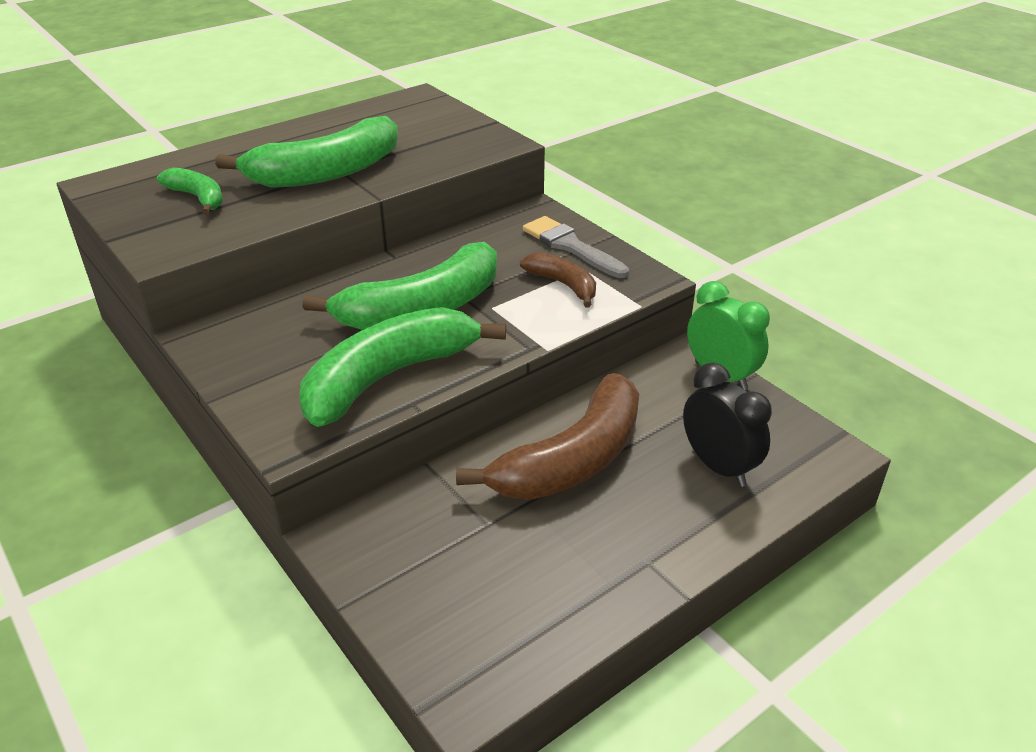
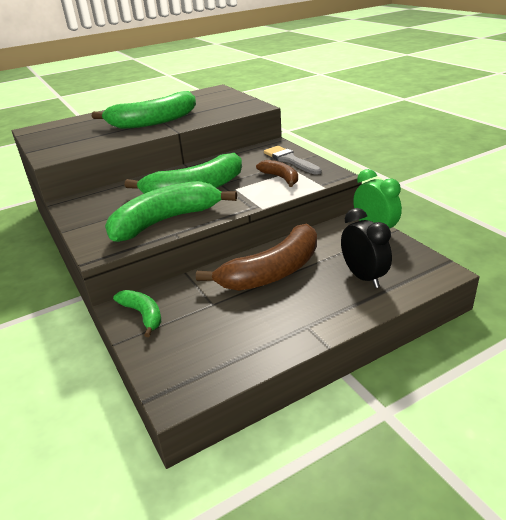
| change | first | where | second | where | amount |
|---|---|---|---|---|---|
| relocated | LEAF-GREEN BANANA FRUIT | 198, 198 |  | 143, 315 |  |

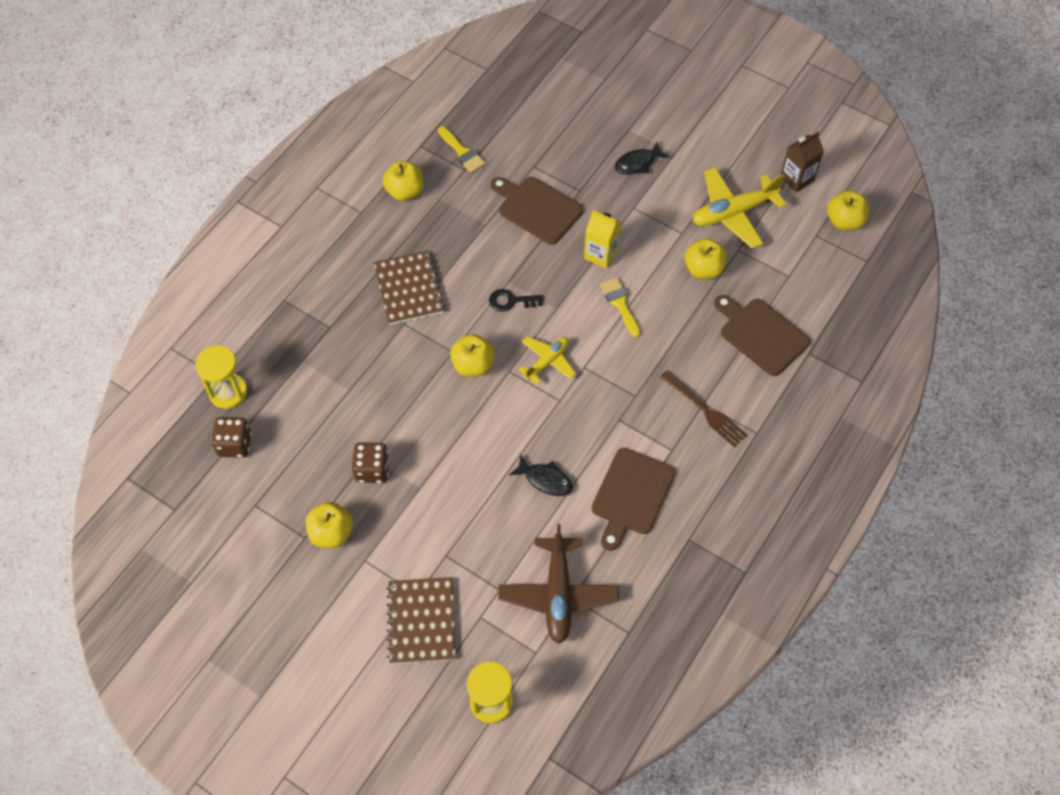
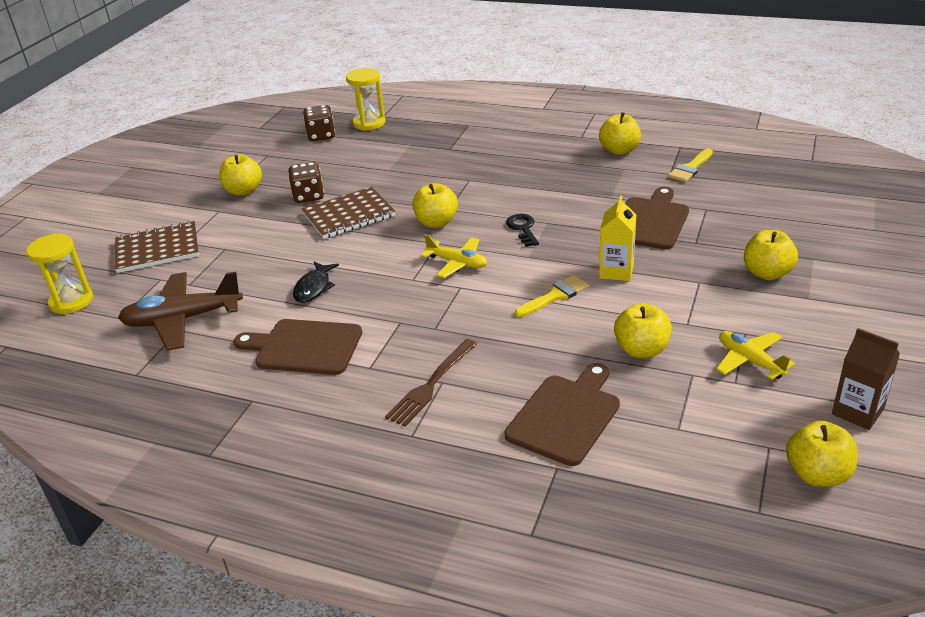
| change | first | where | second | where | amount |
|---|---|---|---|---|---|
| relocated | BROWN EXERCISE BOOK | 409, 289 |  | 349, 215 |  |
| size | YELLOW PLANE | 733, 213 |  | 750, 360 | x0.60 |
| exchanged | JET-BLACK TOY FISH | 637, 163 | YELLOW APPLE | 767, 273 |  |

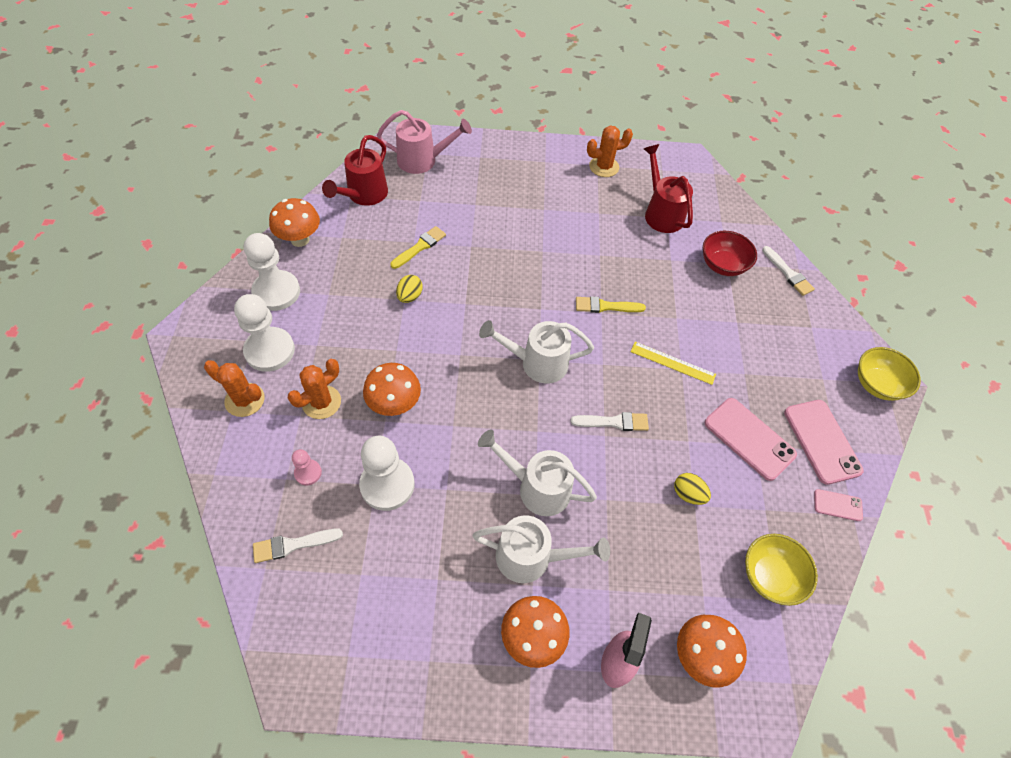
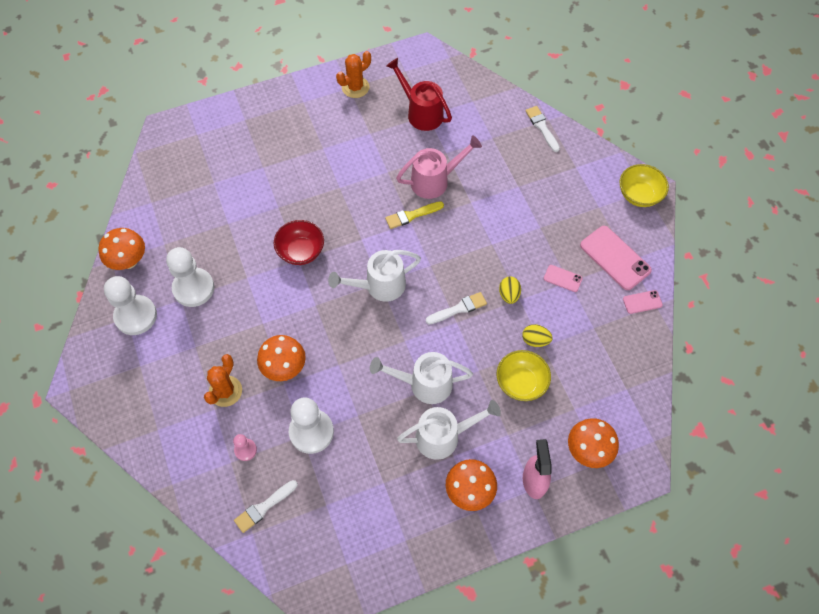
| change | first | where | second | where | amount |
|---|---|---|---|---|---|
| relocated | WHITE GAME PAWN | 270, 351 |  | 193, 288 |  |
| relocated | CRIMSON DEEP DISH | 722, 265 |  | 301, 251 |  |
| relocated | PINK WATERING POT | 423, 160 |  | 435, 181 |  |
| relocated | YELLOW DEEP DISH | 770, 576 |  | 521, 383 |  |
| relocated | YELLOW TOY EGG | 410, 296 |  | 509, 295 |  |
| spun | WHITE PAINT BRUSH | 788, 273 |  | 542, 127 | 150 degrees counterclockwise |
| size | PINK MOBILE PHONE | 749, 439 |  | 562, 278 | x0.51 |
| missing | BRIGHT ORANGE SAGUARO CACTUS | 245, 400 |  |  |  |
| missing | CRIMSON WATERING POT | 363, 195 |  |  |  |
| missing | YELLOW PAINT BRUSH | 420, 247 |  |  |  |
| missing | YELLOW RULER | 672, 363 |  |  |  |

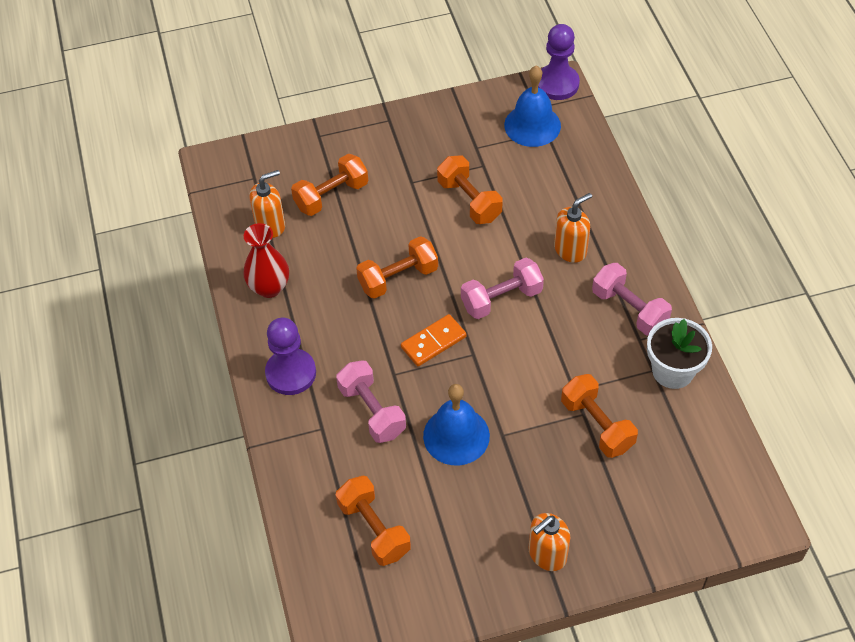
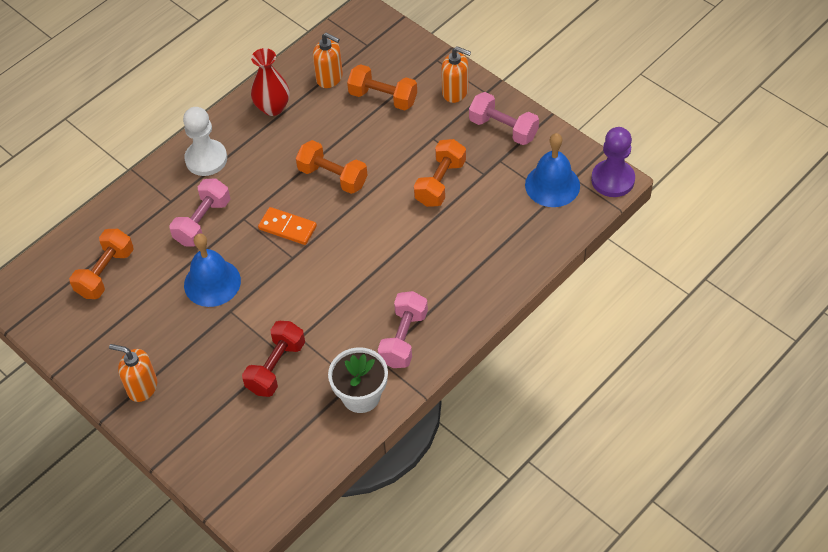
| change | first | where | second | where | amount |
|---|---|---|---|---|---|
| colour | VIOLET GAME PAWN | 291, 373 | WHITE GAME PAWN | 206, 159 |  |
| colour | BRIGHT ORANGE HAND WEIGHT | 597, 425 | CRIMSON HAND WEIGHT | 276, 367 |  |
| relocated | BRIGHT ORANGE SOAP PUMP | 570, 250 |  | 455, 92 |  |
| relocated | PINK HAND WEIGHT | 501, 299 |  | 503, 129 |  |

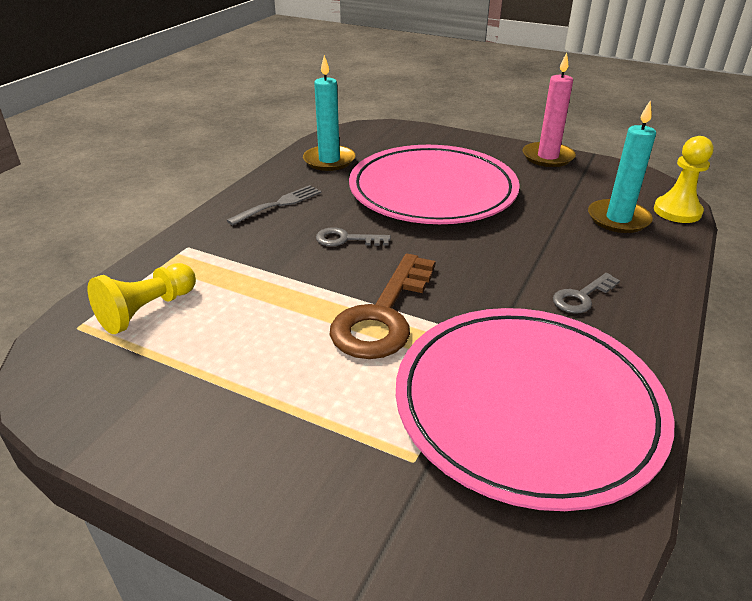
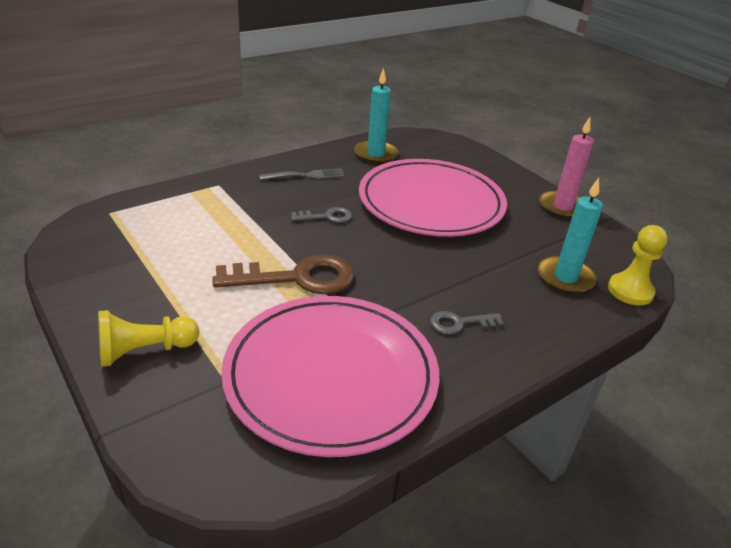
| change | first | where | second | where | amount |
|---|---|---|---|---|---|
| relocated | YELLOW GAME PAWN | 147, 310 |  | 145, 351 |  |
| spun | BROWN LATCHKEY | 383, 315 |  | 297, 278 | 150 degrees counterclockwise |
| spun | GREY LATCHKEY | 346, 239 |  | 327, 217 | 135 degrees clockwise |

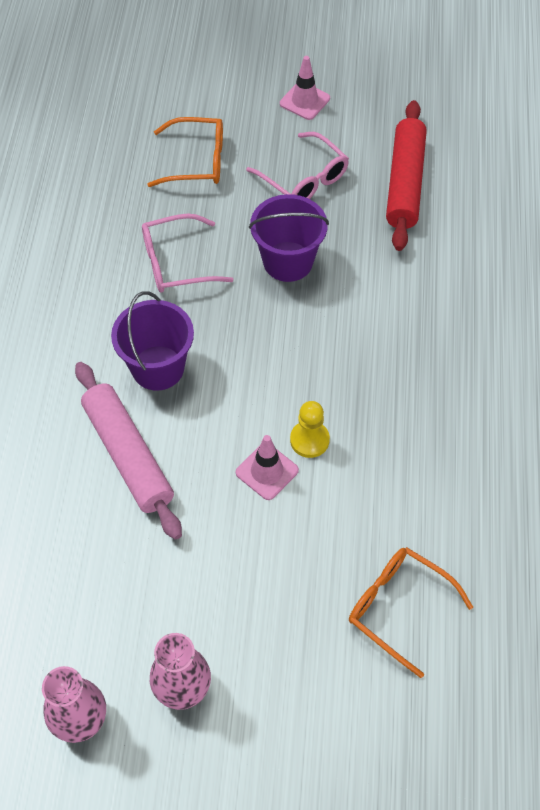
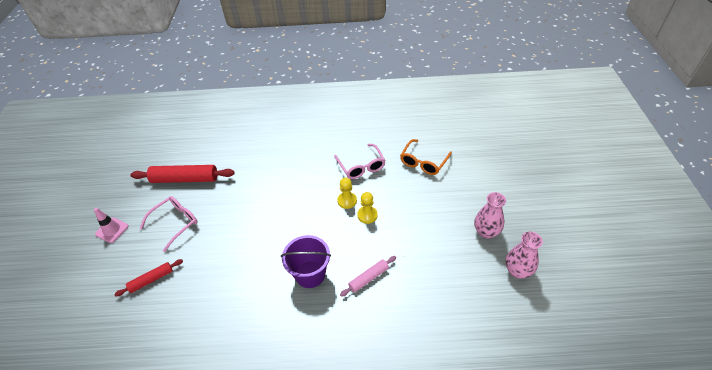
| change | first | where | second | where | amount |
|---|---|---|---|---|---|
| exchanged | BRIGHT ORANGE EYEGLASSES | 198, 161 | CRIMSON DOUGH ROLLER | 151, 280 |  |
| relocated | PINK EYEGLASSES | 175, 263 |  | 361, 167 |  |
| size | PINK DOUGH ROLLER | 128, 455 |  | 368, 278 | x0.56 |
| exchanged | PINK ROAD CONE | 267, 471 | YELLOW GAME PAWN | 367, 215 |  |
| missing | VIOLET PAIL | 288, 261 |  |  |  |

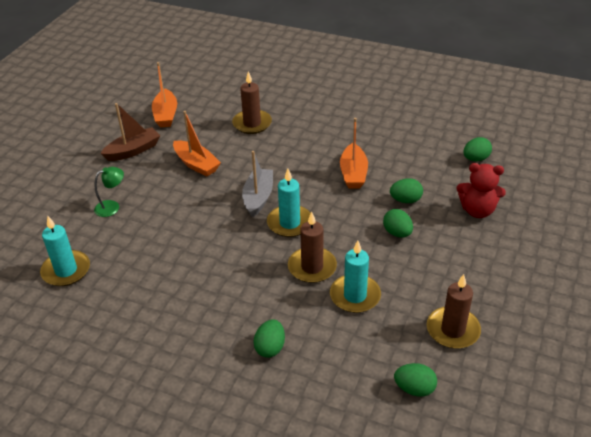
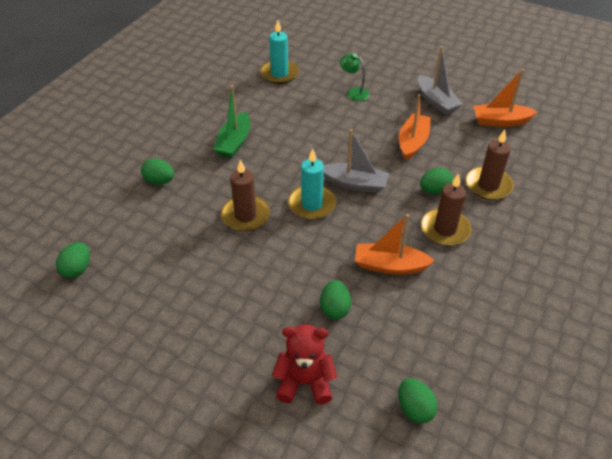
| change | first | where | second | where | amount |
|---|---|---|---|---|---|
| appeared |  |  | LEAF-GREEN SAILBOAT | 234, 142 |  |
| spun | CRIMSON TEDDY | 477, 210 |  | 305, 382 | 75 degrees clockwise |
| spun | LEAF-GREEN LAMP | 112, 206 |  | 353, 92 | 150 degrees clockwise |
| spun | BRIGHT ORANGE SAILBOAT | 196, 164 |  | 413, 142 | 150 degrees clockwise |
| colour | BROWN SAILBOAT | 133, 150 | GREY SAILBOAT | 436, 102 |  |
| relocated | LEAF-GREEN TOY EGG | 397, 233 |  | 434, 190 |  |
| relocated | BROWN PILLAR CANDLE | 453, 330 |  | 445, 229 |  |
| missing | AQUA PILLAR CANDLE | 355, 296 |  |  |  |

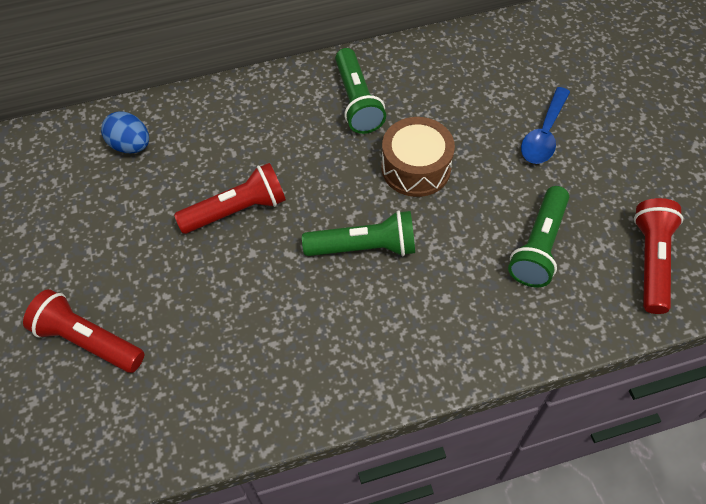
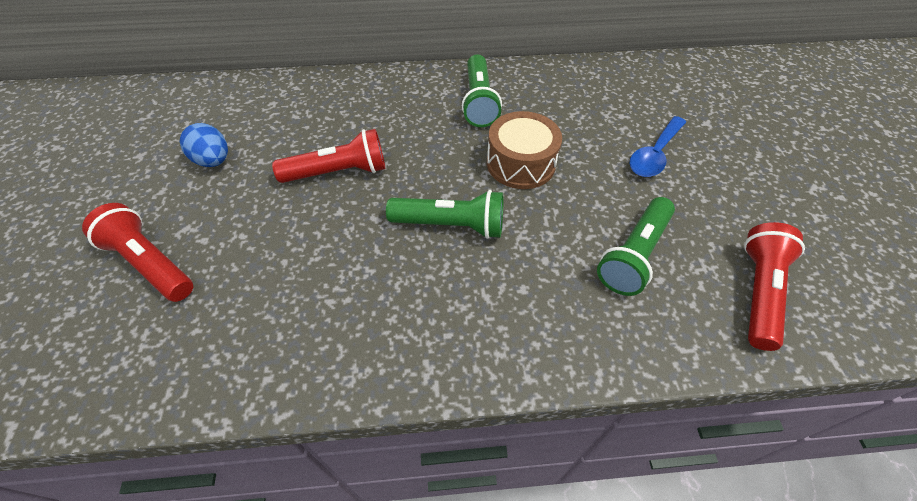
| change | first | where | second | where | amount |
|---|---|---|---|---|---|
| relocated | COBALT TOY EGG | 130, 145 |  | 213, 161 |  |

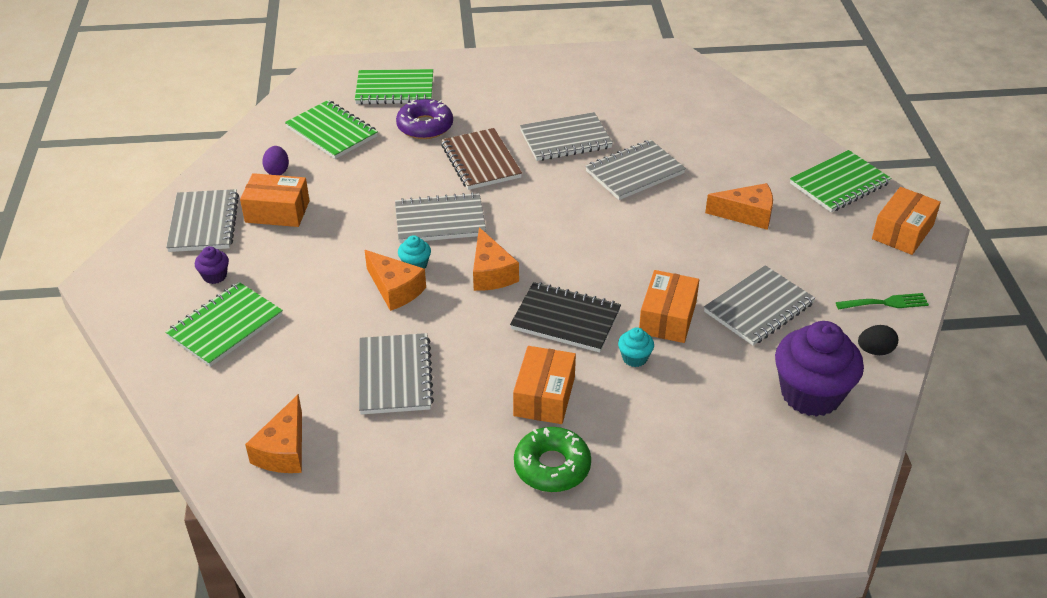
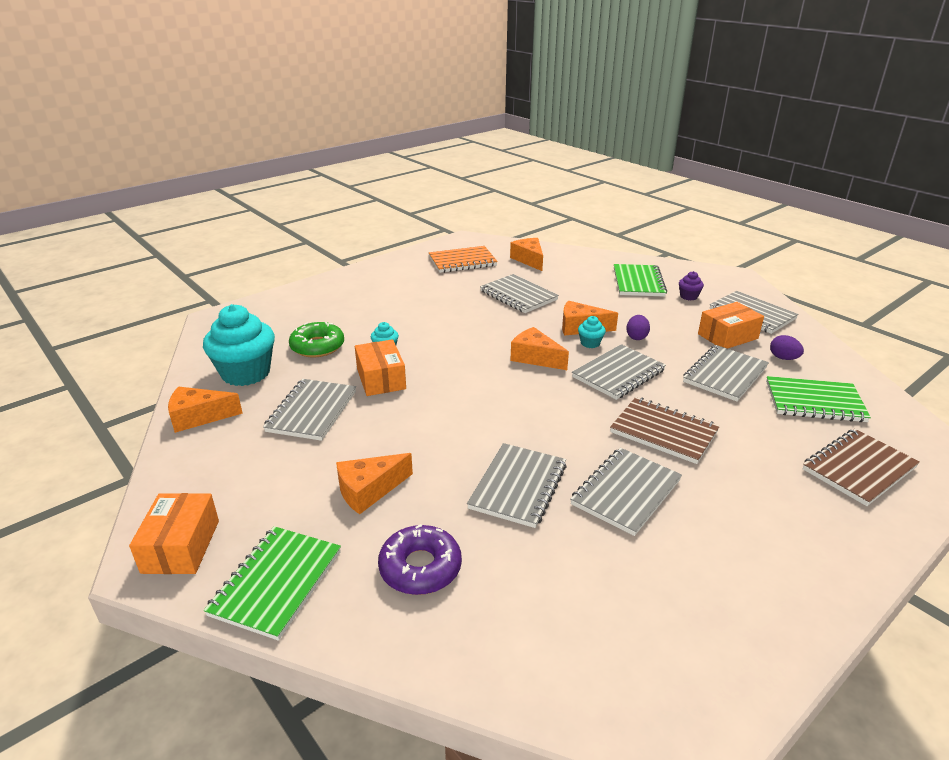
| change | first | where | second | where | amount |
|---|---|---|---|---|---|
| exchanged | JET-BLACK TOY EGG | 875, 351 | BRIGHT ORANGE PIECE OF CHEESE | 199, 417 |  |
| colour | VIOLET CUPCAKE | 811, 394 | AQUA CUPCAKE | 246, 373 |  |
| relocated | LEAF-GREEN DONUT | 552, 466 |  | 317, 346 |  |
| relocated | VIOLET DONUT | 425, 126 |  | 420, 567 |  |
| appeared |  |  | BRIGHT ORANGE EXERCISE BOOK | 462, 261 |  |
| appeared |  |  | VIOLET TOY EGG | 636, 337 |  |
| appeared |  |  | GREY EXERCISE BOOK | 724, 375 |  |
| colour | LEAF-GREEN EXERCISE BOOK | 395, 90 | BROWN EXERCISE BOOK | 858, 468 |  |
| missing | JET-BLACK EXERCISE BOOK | 566, 319 |  |  |  |
| missing | BRIGHT ORANGE BOX | 544, 396 |  |  |  |
| missing | LEAF-GREEN FORK | 886, 303 |  |  |  |

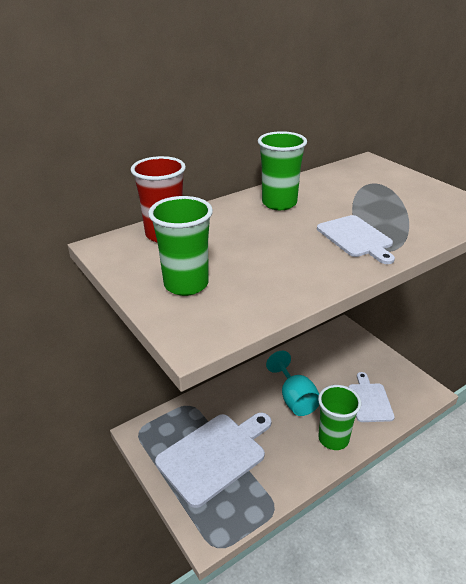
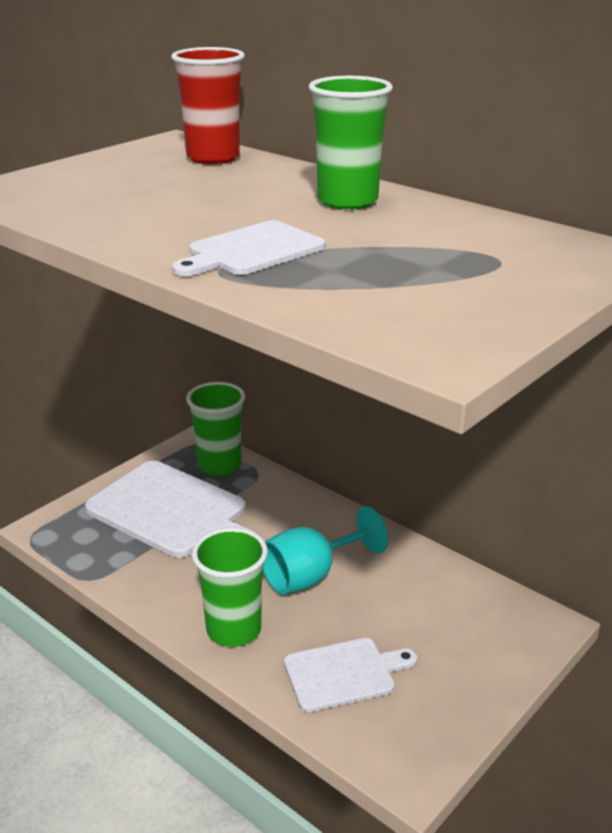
| change | first | where | second | where | amount |
|---|---|---|---|---|---|
| relocated | LEAF-GREEN BEAKER | 186, 284 |  | 219, 465 |  |

